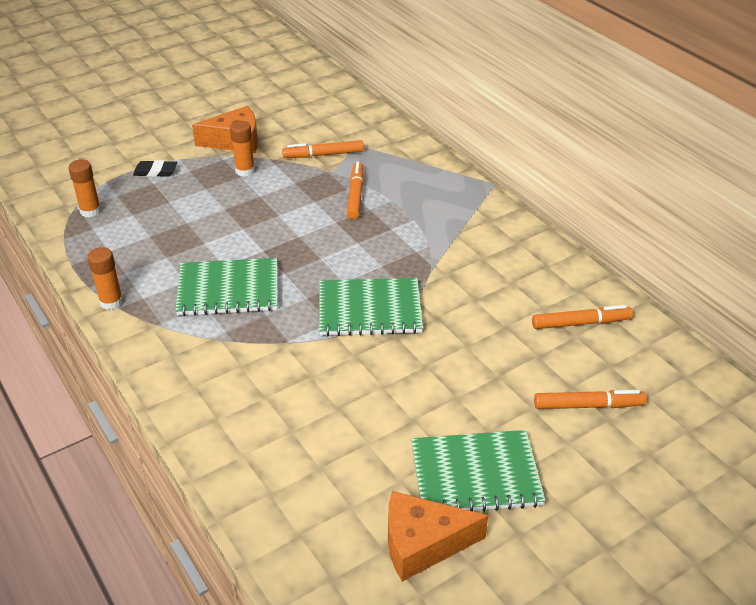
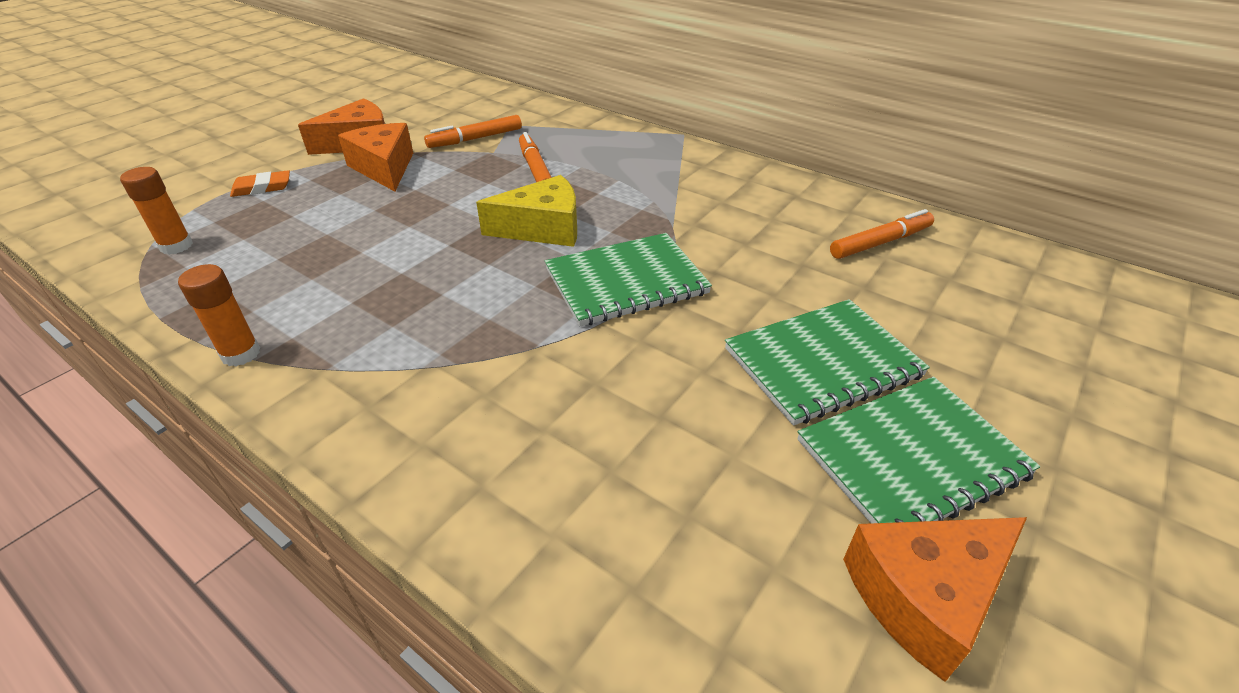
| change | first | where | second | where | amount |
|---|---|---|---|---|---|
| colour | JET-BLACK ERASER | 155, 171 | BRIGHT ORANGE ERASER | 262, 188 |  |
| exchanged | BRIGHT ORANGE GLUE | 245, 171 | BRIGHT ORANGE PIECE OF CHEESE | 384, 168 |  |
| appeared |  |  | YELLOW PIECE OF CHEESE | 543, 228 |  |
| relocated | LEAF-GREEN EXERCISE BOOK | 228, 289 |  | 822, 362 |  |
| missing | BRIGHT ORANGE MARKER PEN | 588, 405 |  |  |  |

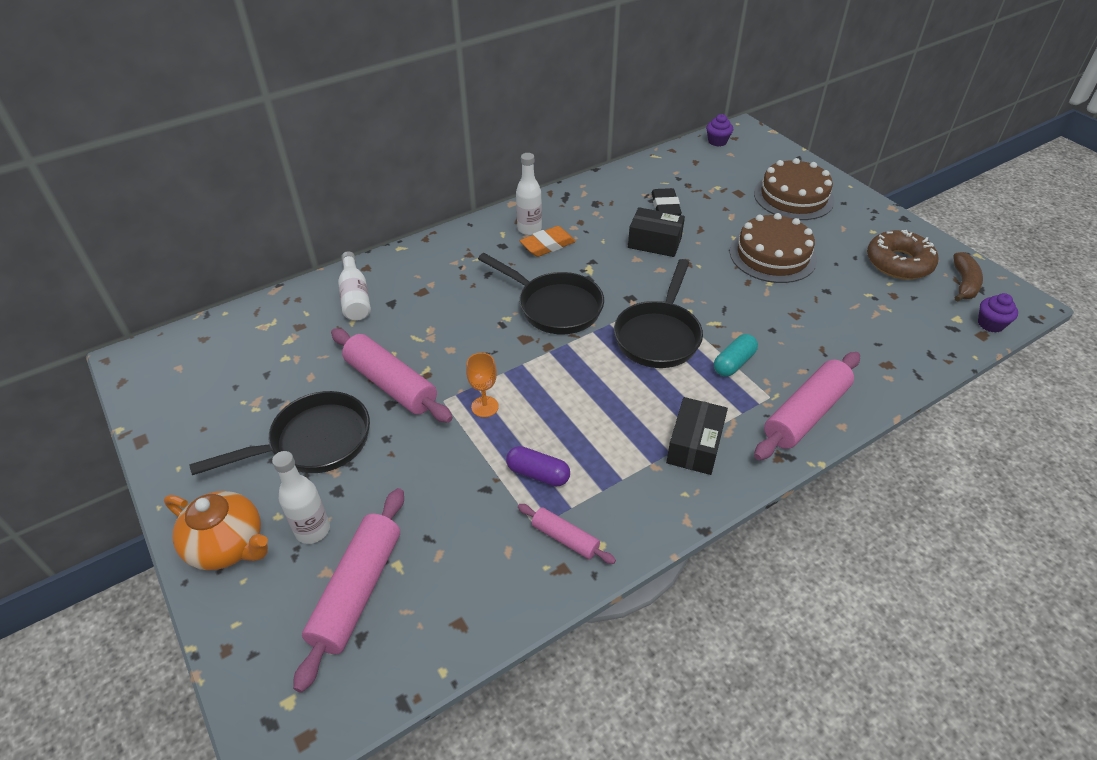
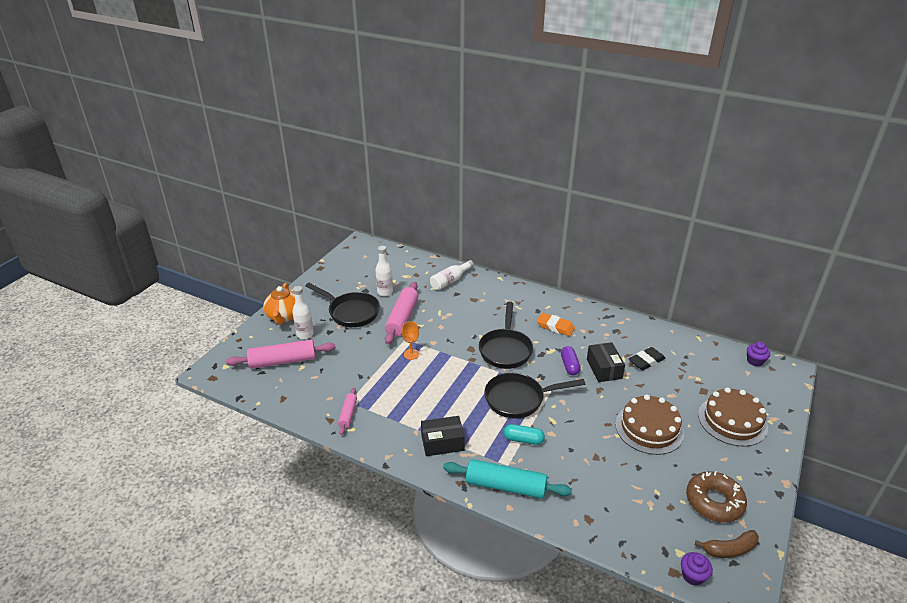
| change | first | where | second | where | amount |
|---|---|---|---|---|---|
| relocated | WHITE DRINK BOTTLE | 529, 229 |  | 385, 292 |  |
| colour | PINK DOUGH ROLLER | 806, 414 | AQUA DOUGH ROLLER | 506, 486 |  |
| relocated | VIOLET PILL | 538, 474 |  | 569, 365 |  |

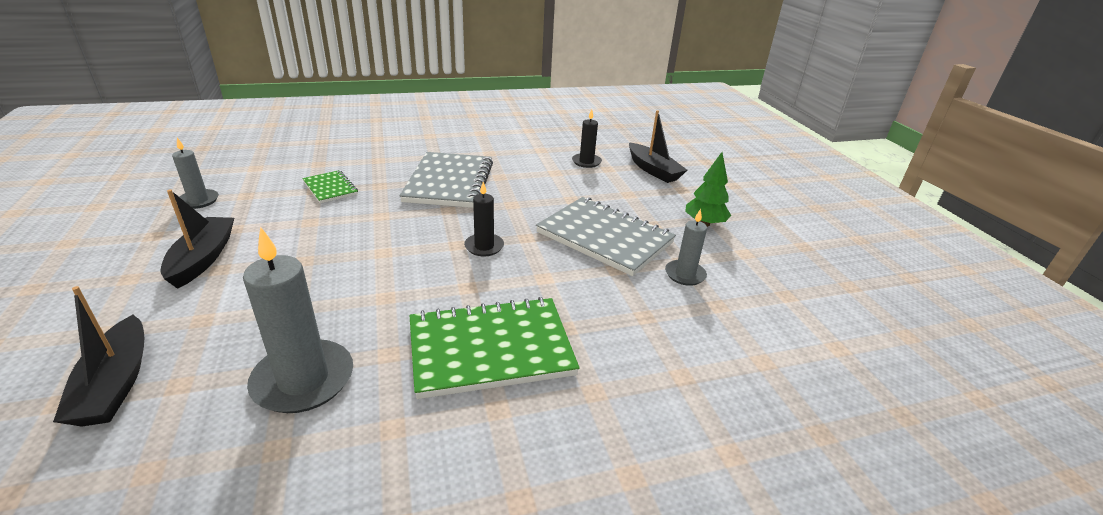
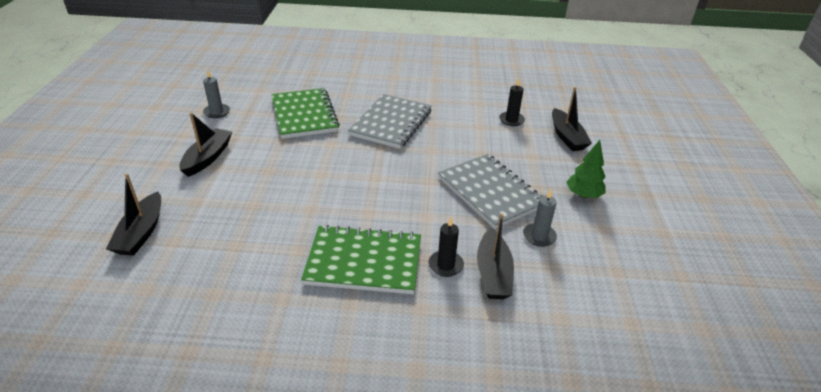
| change | first | where | second | where | amount |
|---|---|---|---|---|---|
| size | LEAF-GREEN EXERCISE BOOK | 330, 188 |  | 304, 115 | x1.95 |
| relocated | JET-BLACK PILLAR CANDLE | 484, 246 |  | 445, 265 |  |
| appeared |  |  | JET-BLACK SAILBOAT | 493, 273 |  |
| missing | GREY PILLAR CANDLE | 303, 380 |  |  |  |

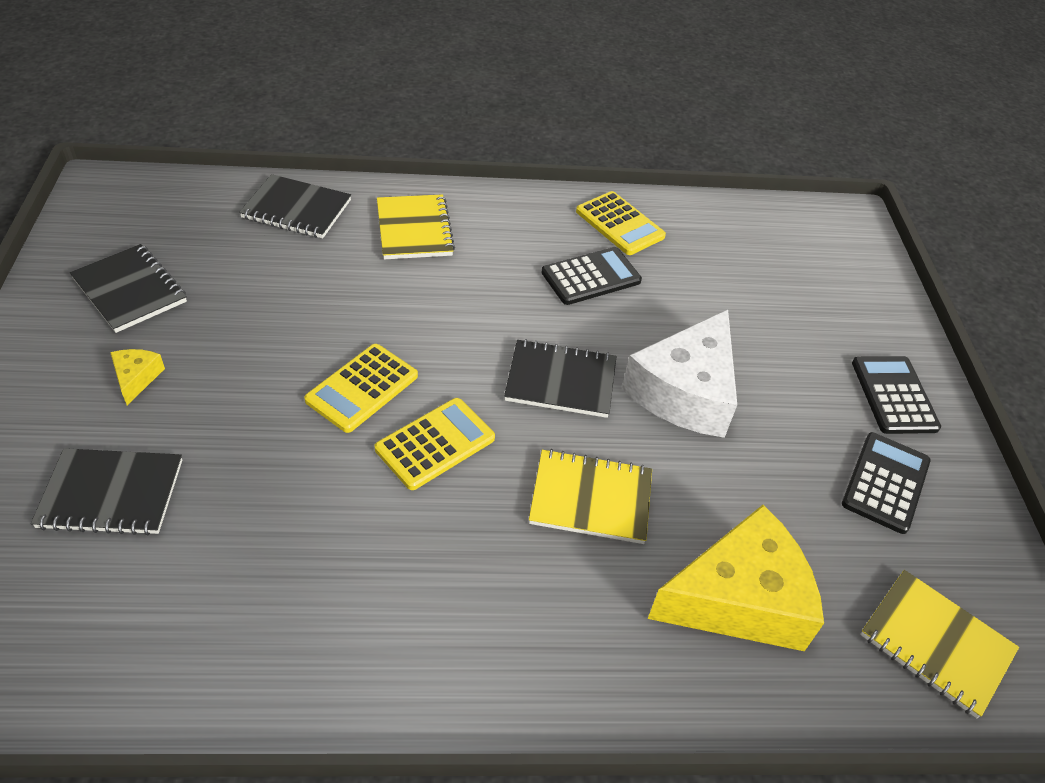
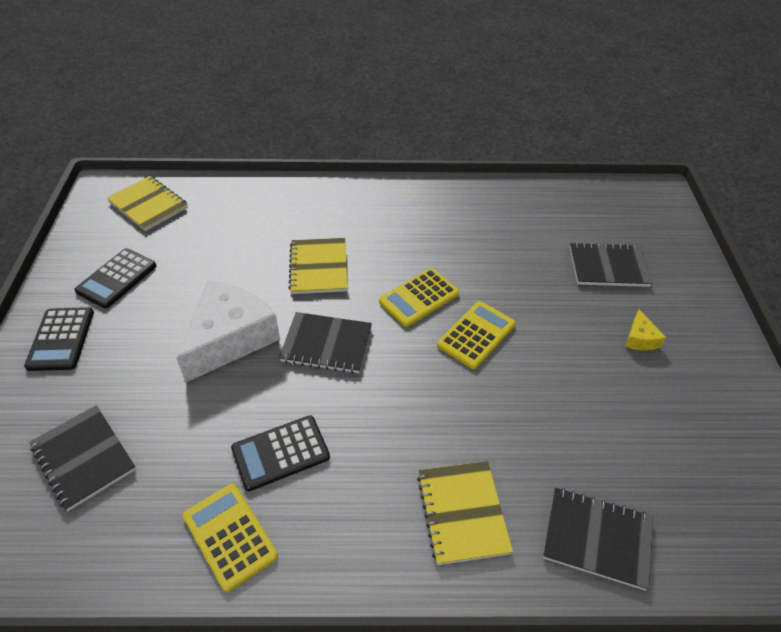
| change | first | where | second | where | amount |
|---|---|---|---|---|---|
| relocated | JET-BLACK EXERCISE BOOK | 130, 290 |  | 84, 458 |  |
| spun | YELLOW EXERCISE BOOK | 591, 498 |  | 318, 267 | 75 degrees clockwise |
| missing | YELLOW PIECE OF CHEESE | 739, 598 |  |  |  |

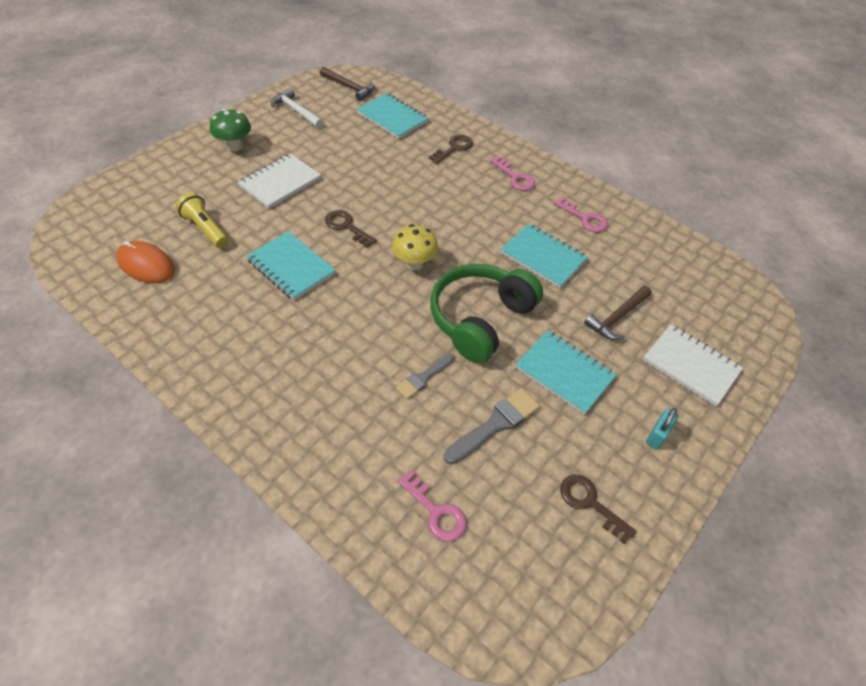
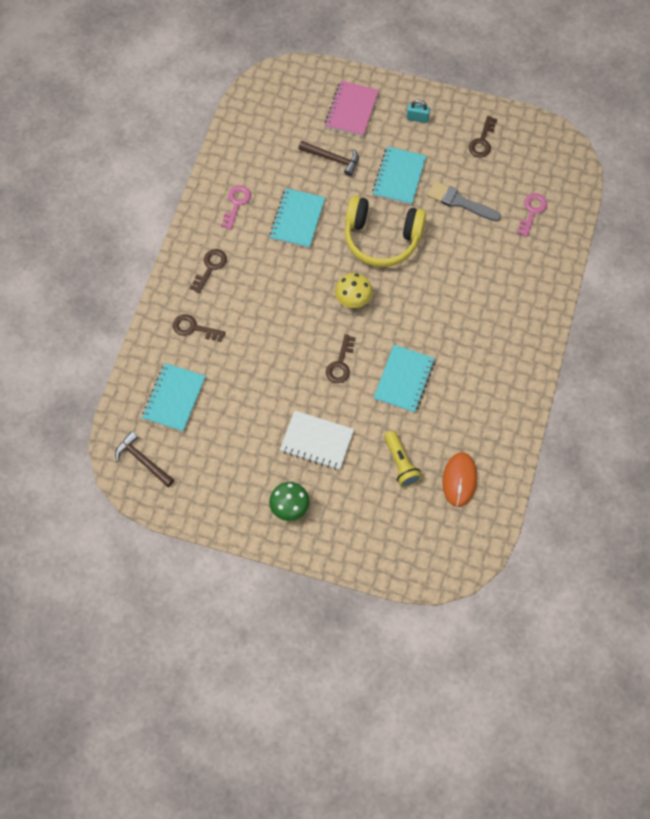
| change | first | where | second | where | amount |
|---|---|---|---|---|---|
| spun | BROWN HAMMER | 349, 87 |  | 142, 460 | 60 degrees counterclockwise |
| colour | PINK LATCHKEY | 515, 177 | BROWN LATCHKEY | 210, 267 |  |
| colour | WHITE EXERCISE BOOK | 690, 366 | PINK EXERCISE BOOK | 352, 110 |  |
| colour | LEAF-GREEN OVER-EAR HEADPHONES | 480, 319 | YELLOW OVER-EAR HEADPHONES | 382, 239 |  |
| spun | YELLOW TORCH | 205, 229 |  | 401, 463 | 45 degrees counterclockwise |
| missing | WHITE HAMMER | 296, 111 |  |  |  |
| missing | GREY PAINT BRUSH | 424, 377 |  |  |  |

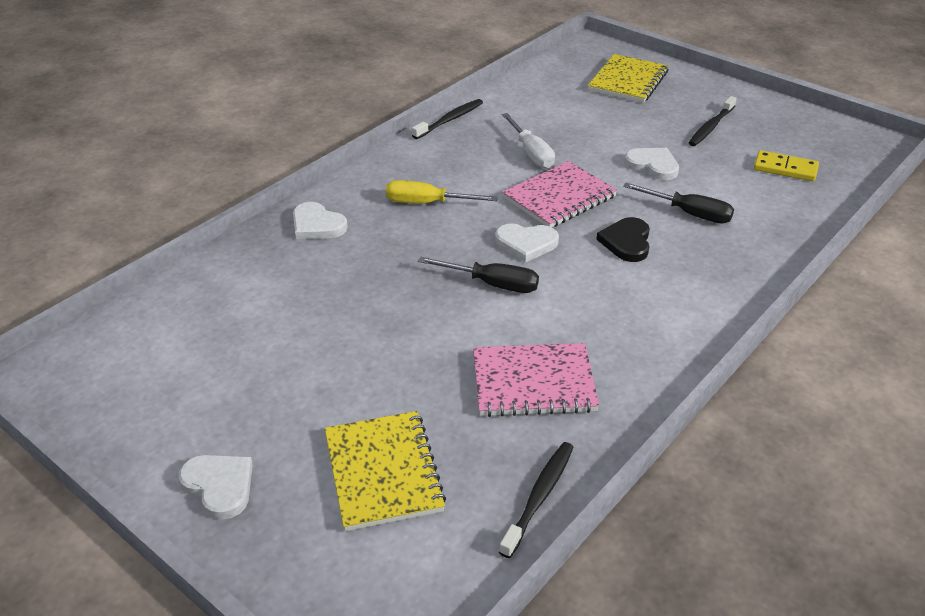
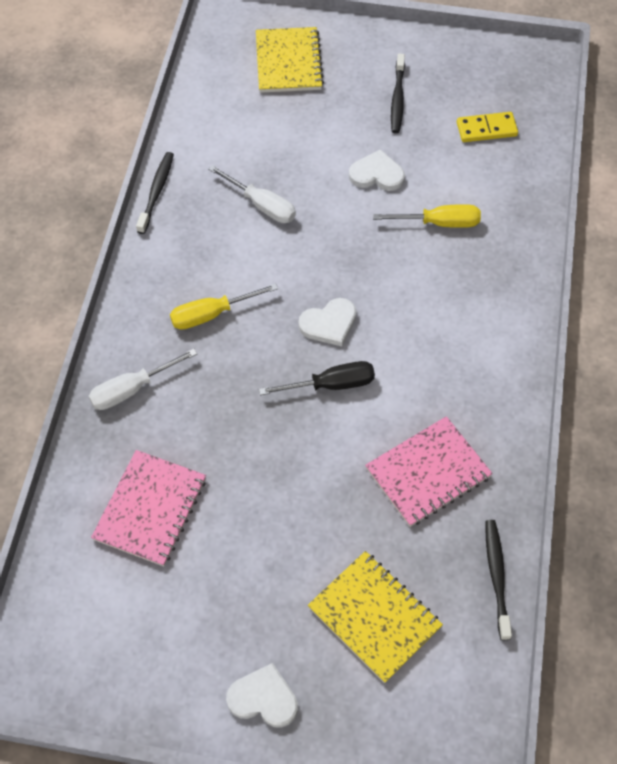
| change | first | where | second | where | amount |
|---|---|---|---|---|---|
| exchanged | WHITE HEART | 317, 225 | WHITE SCREWDRIVER | 132, 389 |  |
| relocated | PINK EXERCISE BOOK | 559, 197 |  | 151, 509 |  |
| colour | JET-BLACK SCREWDRIVER | 689, 213 | YELLOW SCREWDRIVER | 439, 223 |  |
| missing | JET-BLACK HEART | 626, 242 |  |  |  |

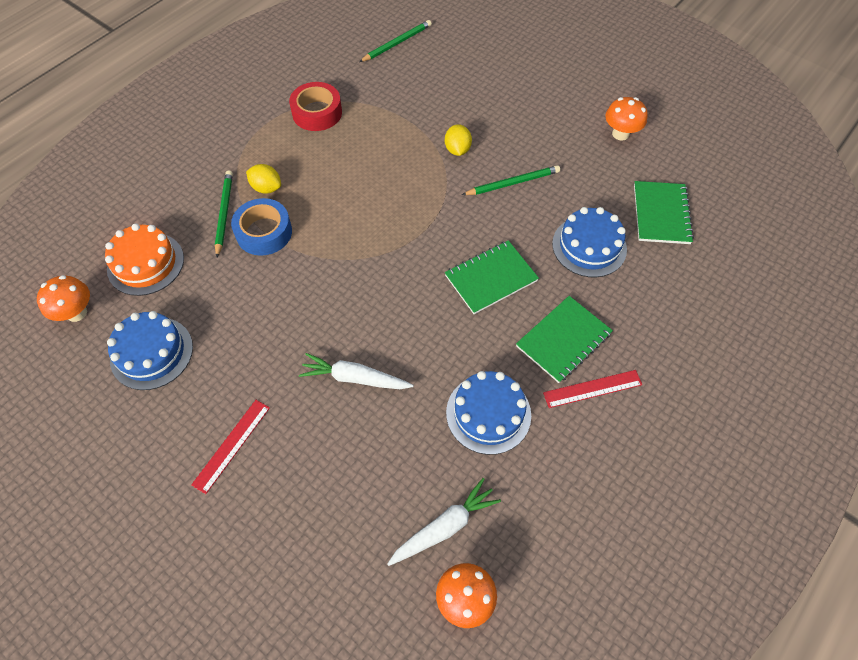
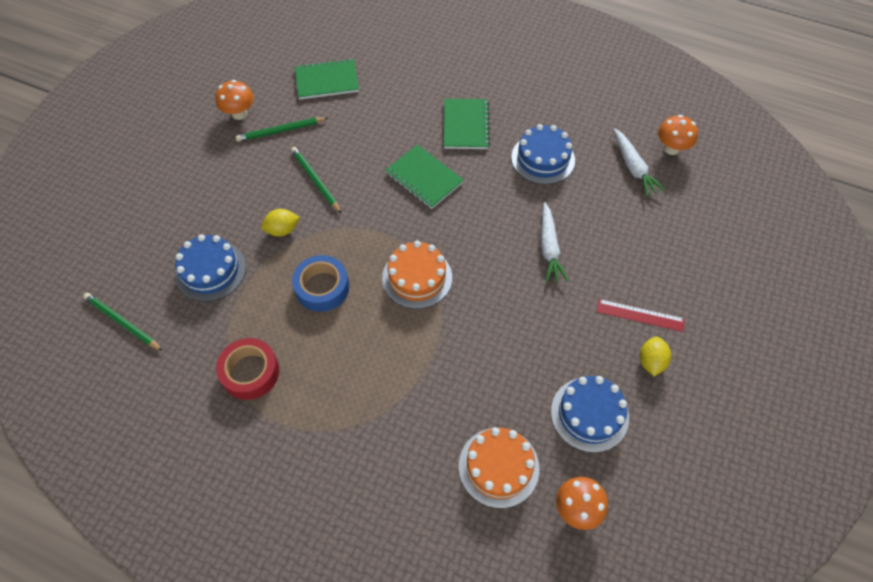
| change | first | where | second | where | amount |
|---|---|---|---|---|---|
| relocated | COBALT CAKE | 589, 246 |  | 210, 271 |  |
| relocated | LEAF-GREEN LEAD PENCIL | 224, 213 |  | 281, 131 |  |
| relocated | COBALT ROLL OF TAPE | 264, 232 |  | 322, 287 |  |
| appeared |  |  | BRIGHT ORANGE CAKE | 417, 277 |  |
| spun | LEAF-GREEN EXERCISE BOOK | 563, 340 |  | 465, 125 | 60 degrees clockwise |
| spun | WHITE TOY CARROT | 444, 526 |  | 633, 167 | 150 degrees counterclockwise |
| relocated | YELLOW CITRUS FRUIT | 266, 188 |  | 651, 361 |  |
| missing | CRIMSON RULER | 592, 389 |  |  |  |

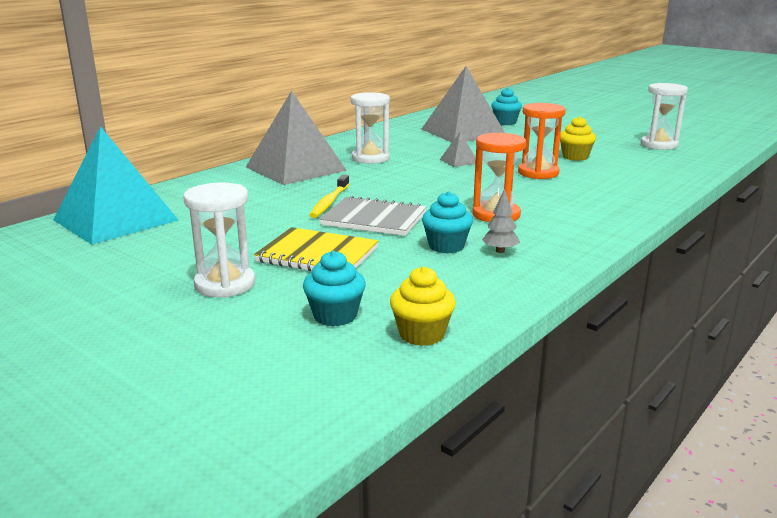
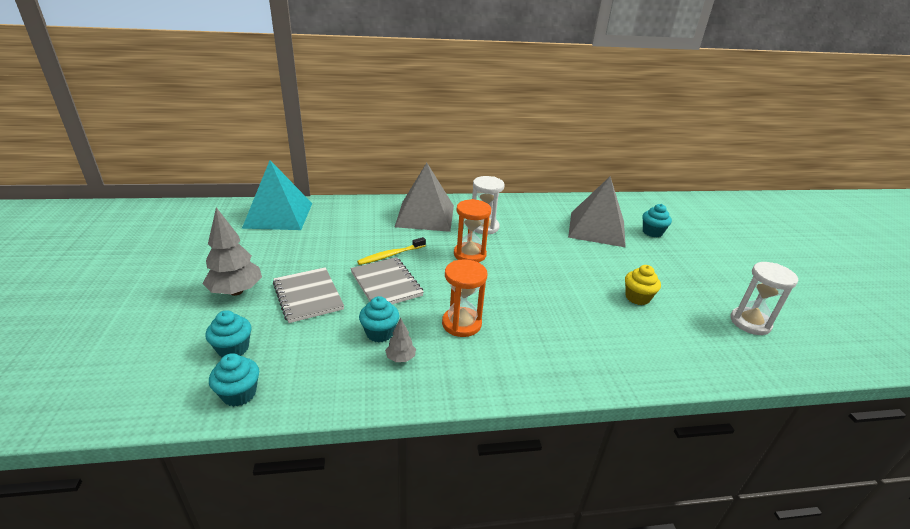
| change | first | where | second | where | amount |
|---|---|---|---|---|---|
| exchanged | WHITE SAND TIMER | 225, 284 | GREY FIR TREE | 236, 291 |  |
| colour | YELLOW CUPCAKE | 422, 334 | AQUA CUPCAKE | 239, 394 |  |
| colour | YELLOW EXERCISE BOOK | 317, 255 | GREY EXERCISE BOOK | 308, 296 |  |
| relocated | BRIGHT ORANGE SAND TIMER | 538, 173 |  | 469, 254 |  |
| missing | GREY SOLID PYRAMID | 459, 161 |  |  |  |

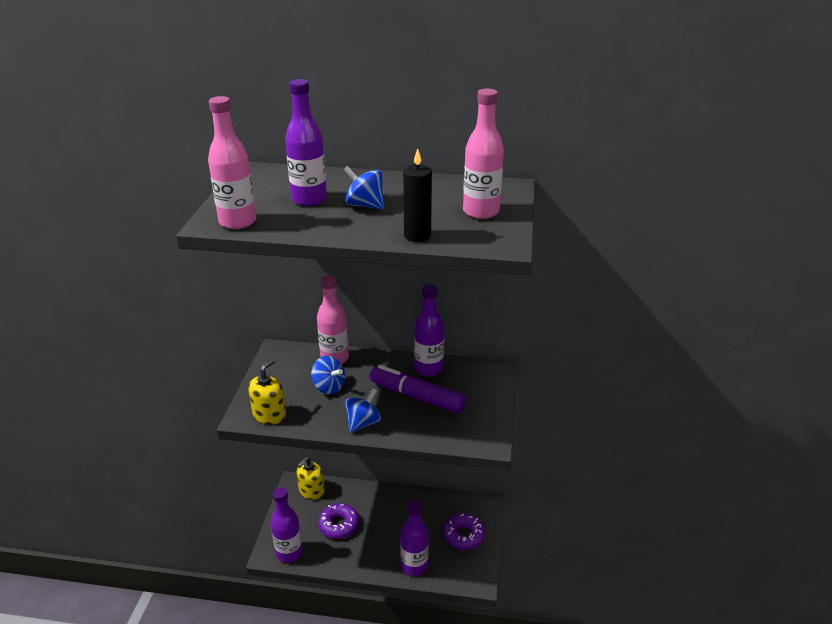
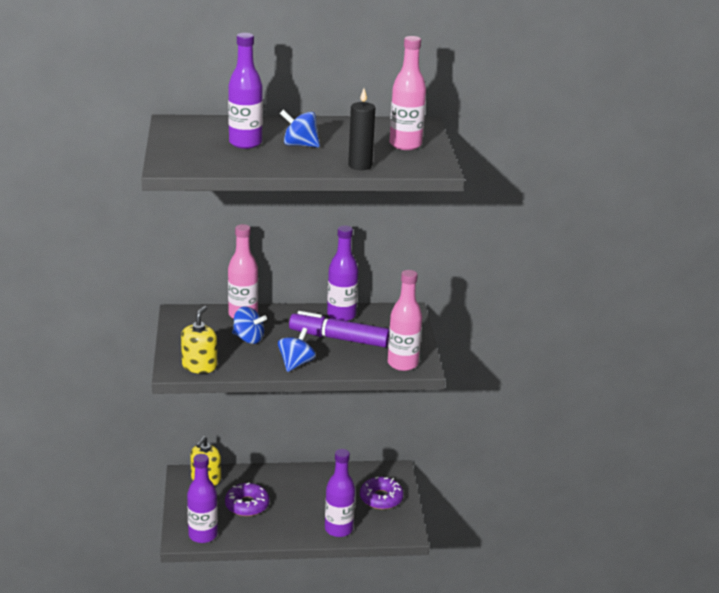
| change | first | where | second | where | amount |
|---|---|---|---|---|---|
| relocated | PINK DRINK BOTTLE | 237, 222 |  | 402, 364 |  |

